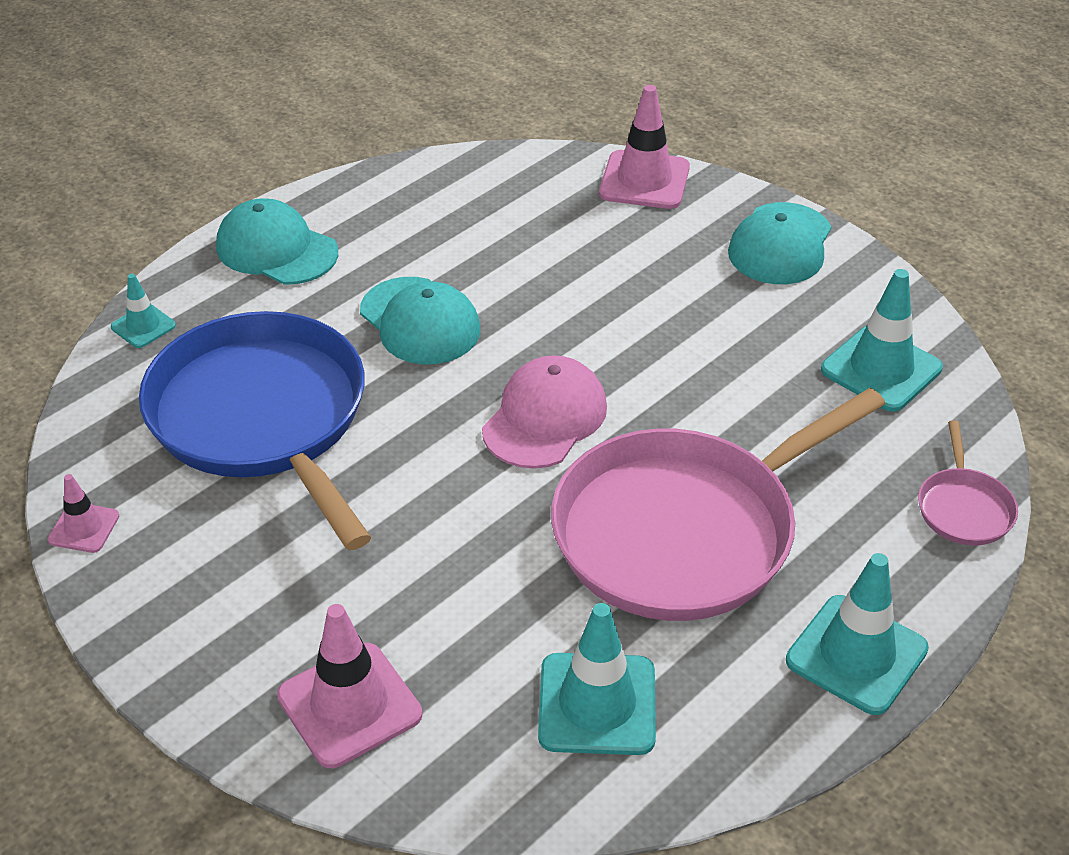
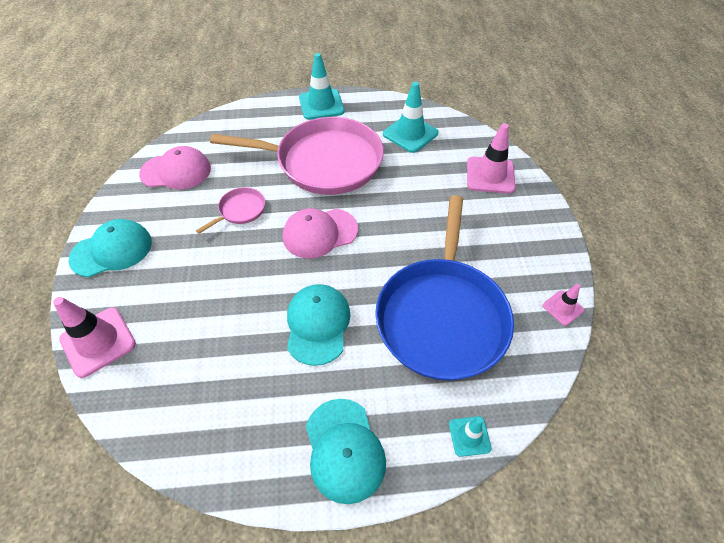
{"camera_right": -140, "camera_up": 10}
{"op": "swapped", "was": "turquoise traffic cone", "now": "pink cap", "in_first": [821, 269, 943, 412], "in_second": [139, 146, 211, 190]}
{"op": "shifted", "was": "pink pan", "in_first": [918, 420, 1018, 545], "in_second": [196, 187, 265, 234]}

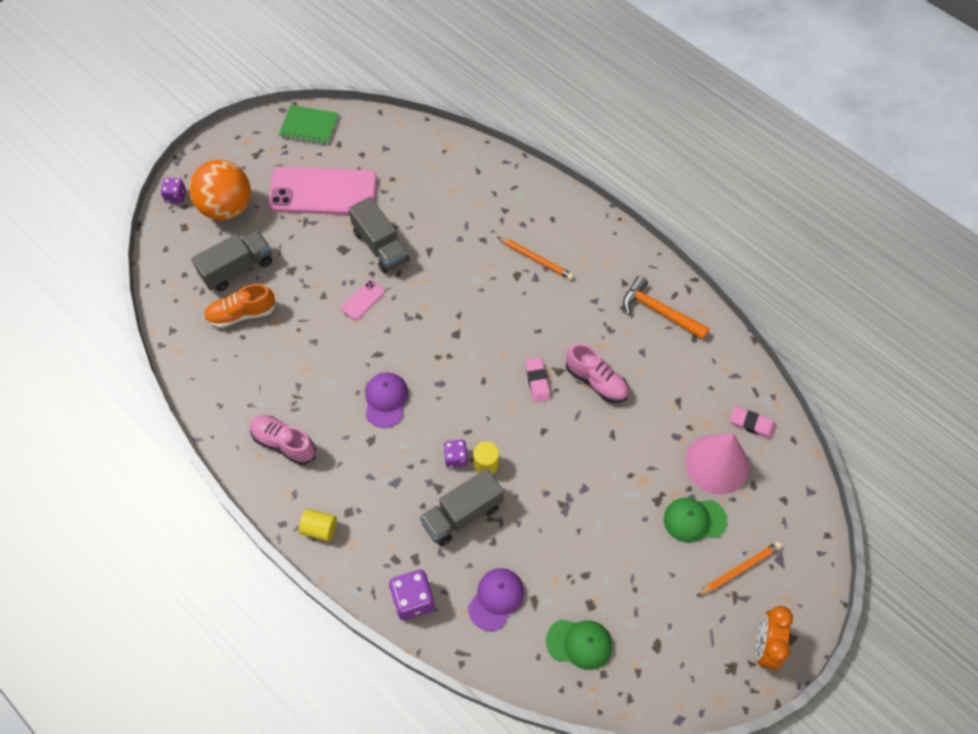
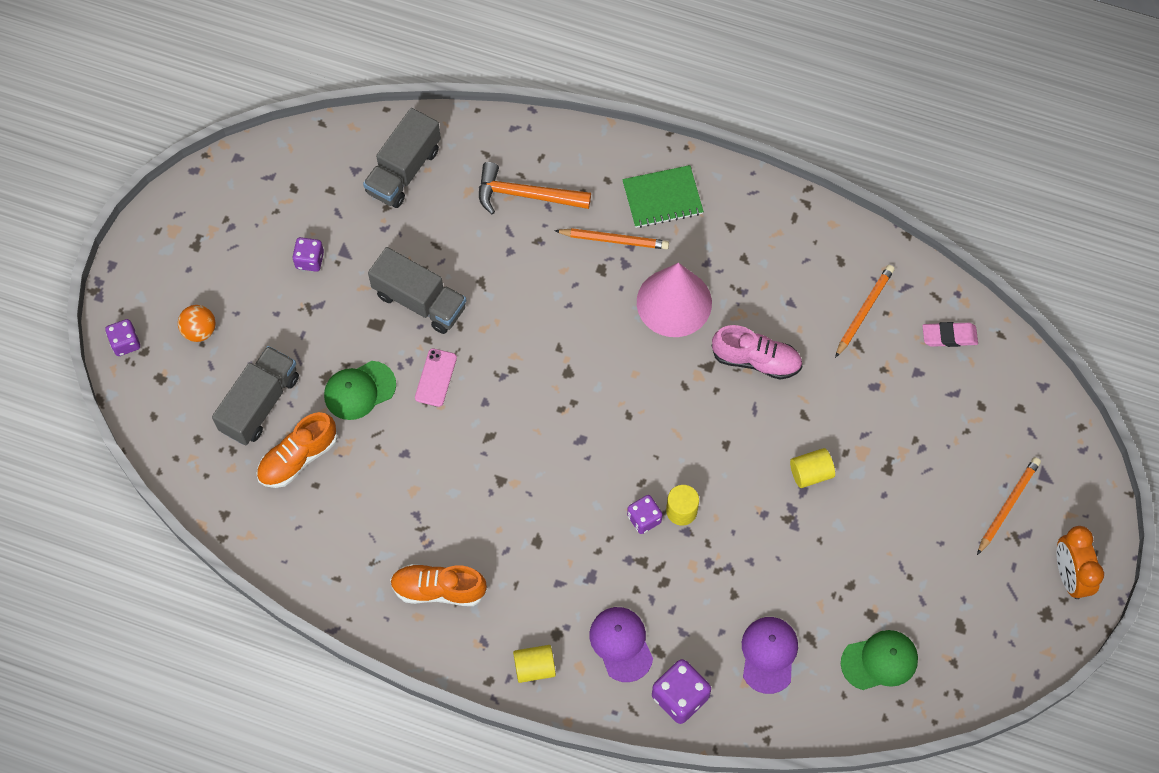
{"camera_right": -25, "camera_up": 5}
{"op": "scaled", "was": "orange ball", "in_first": [189, 160, 251, 220], "in_second": [178, 305, 215, 342], "ratio": 0.47}
{"op": "swapped", "was": "pink phone", "now": "purple dice", "in_first": [268, 167, 377, 215], "in_second": [292, 237, 324, 272]}
{"op": "shifted", "was": "green cap", "in_first": [664, 498, 727, 543], "in_second": [324, 361, 396, 420]}
{"op": "shifted", "was": "grey truck", "in_first": [420, 469, 504, 546], "in_second": [363, 108, 441, 208]}
{"op": "repainted", "was": "pink shoe", "now": "orange shoe", "in_first": [250, 416, 316, 465], "in_second": [390, 564, 487, 606]}
{"op": "shifted", "was": "orange hammer", "in_first": [623, 276, 710, 340], "in_second": [479, 162, 591, 214]}
{"op": "shifted", "was": "purple cap", "in_first": [365, 372, 408, 428], "in_second": [590, 607, 653, 682]}
{"op": "shifted", "was": "green notebook", "in_first": [279, 105, 339, 145], "in_second": [622, 165, 704, 228]}
{"op": "shifted", "was": "pink cone", "in_first": [685, 433, 749, 494], "in_second": [637, 263, 712, 337]}
{"op": "new", "now": "yellow cylinder", "in_second": [790, 448, 835, 488]}
{"op": "new", "now": "orange pencil", "in_second": [835, 265, 895, 358]}
{"op": "gone", "was": "pink eraser", "in_first": [525, 358, 551, 402]}

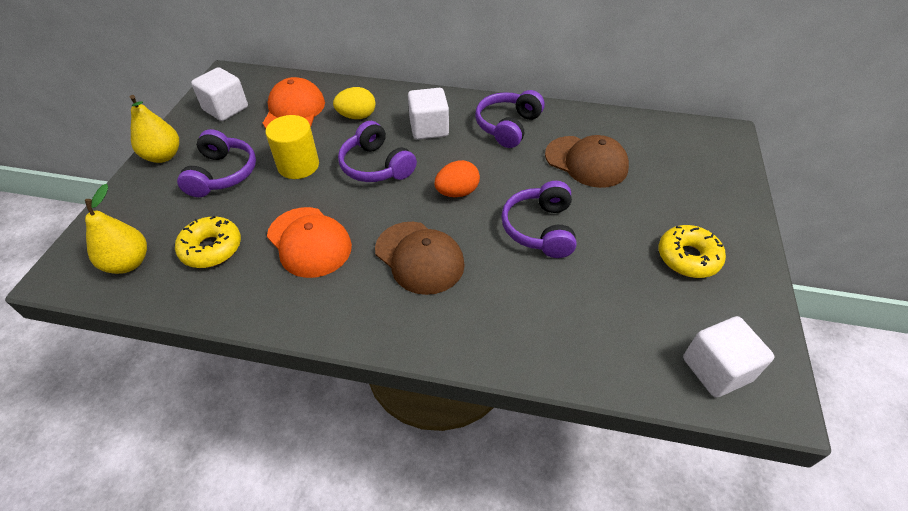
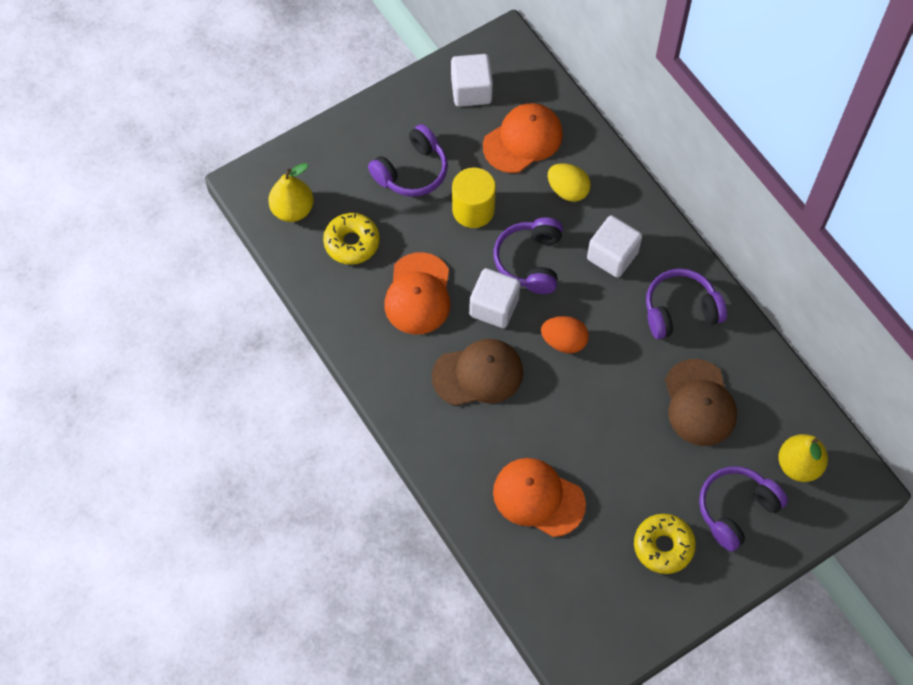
{"camera_right": 45, "camera_up": 15}
{"op": "rotated", "was": "brown cap", "in_first": [375, 222, 465, 295], "in_second": [432, 339, 523, 406], "clockwise": -105}
{"op": "shifted", "was": "white cube", "in_first": [683, 316, 775, 398], "in_second": [469, 268, 520, 328]}
{"op": "new", "now": "orange cap", "in_second": [493, 458, 586, 537]}
{"op": "shifted", "was": "purple headphones", "in_first": [501, 181, 577, 258], "in_second": [699, 466, 788, 552]}
{"op": "shifted", "was": "yellow pear", "in_first": [130, 95, 179, 163], "in_second": [779, 434, 828, 482]}

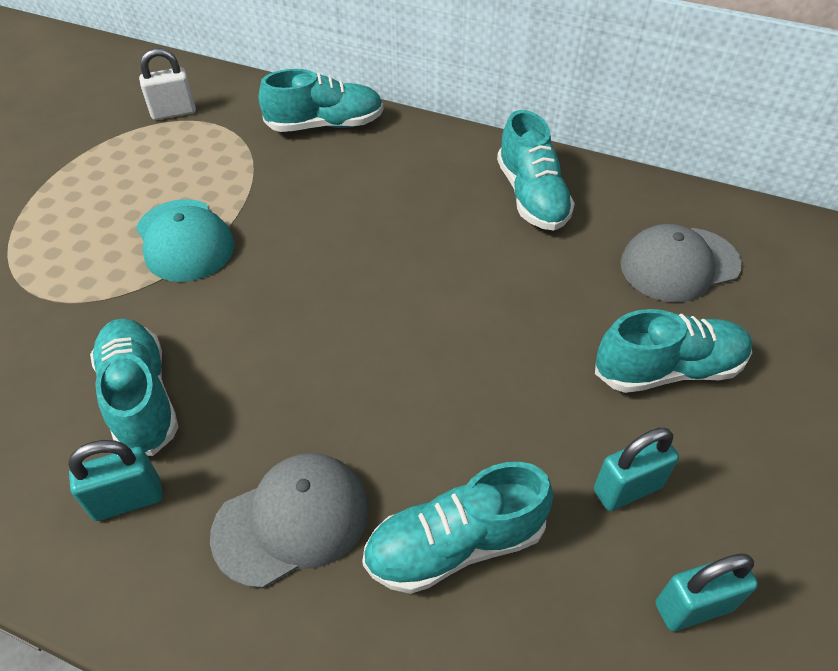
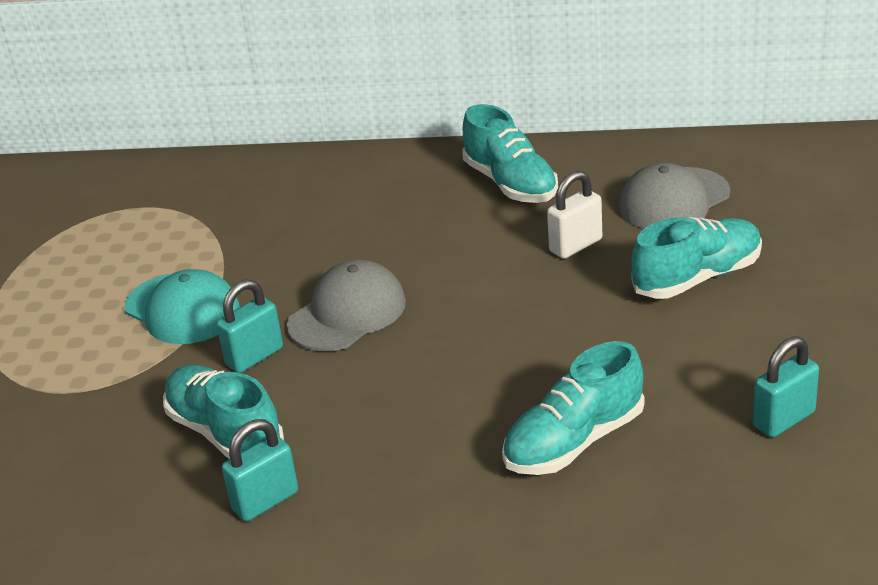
{"camera_right": -15, "camera_up": -15}
{"op": "shifted", "was": "turquoise padlock", "in_first": [594, 428, 679, 511], "in_second": [216, 279, 283, 373]}
{"op": "shifted", "was": "grey cap", "in_first": [210, 453, 369, 588], "in_second": [287, 260, 406, 351]}
{"op": "shifted", "was": "white padlock", "in_first": [139, 48, 196, 120], "in_second": [547, 171, 602, 259]}
{"op": "gone", "was": "turquoise shoe", "in_first": [259, 69, 384, 132]}

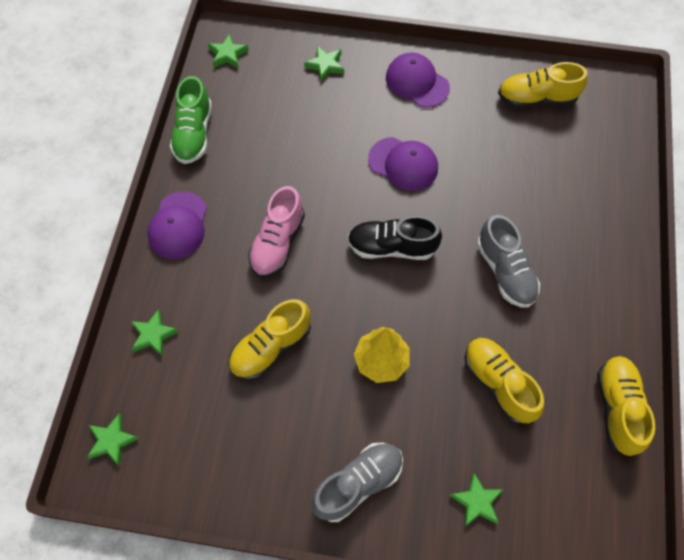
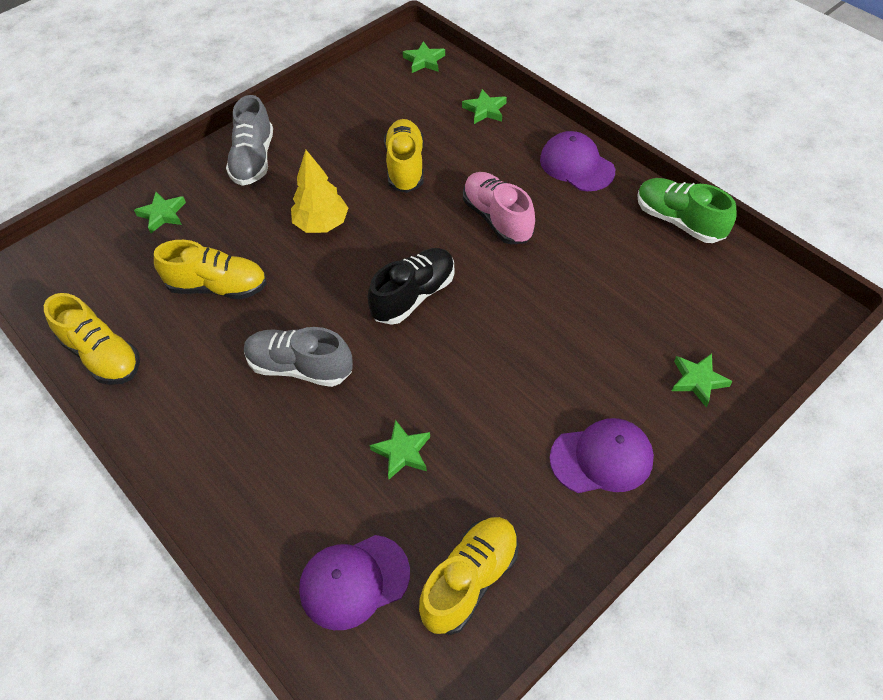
{"camera_right": 130, "camera_up": -10}
{"op": "shifted", "was": "purple cap", "in_first": [368, 137, 438, 191], "in_second": [299, 535, 410, 630]}
{"op": "shifted", "was": "green star", "in_first": [208, 34, 249, 69], "in_second": [369, 420, 430, 479]}

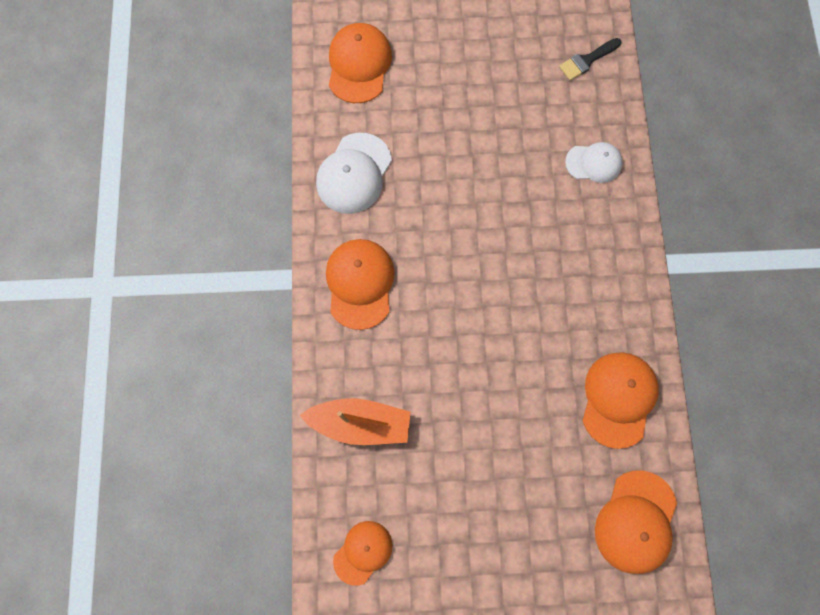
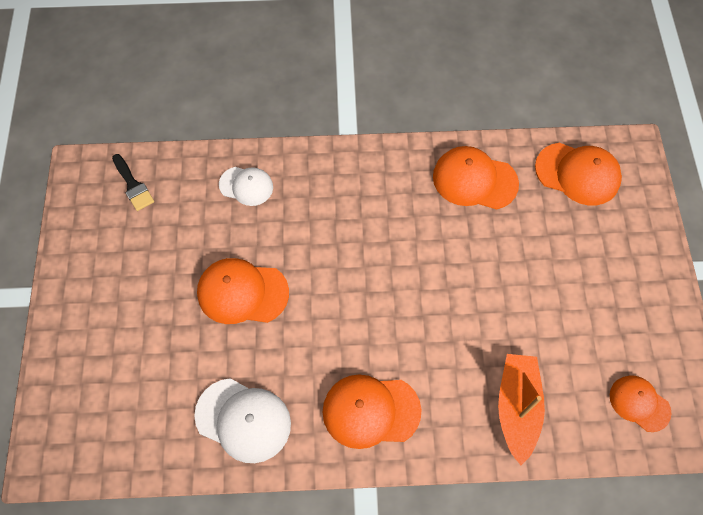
{"camera_right": -90, "camera_up": -10}
{"op": "shifted", "was": "orange cap", "in_first": [329, 23, 392, 103], "in_second": [197, 258, 289, 324]}
{"op": "rotated", "was": "white cap", "in_first": [565, 142, 623, 183], "in_second": [219, 167, 273, 206], "clockwise": 105}

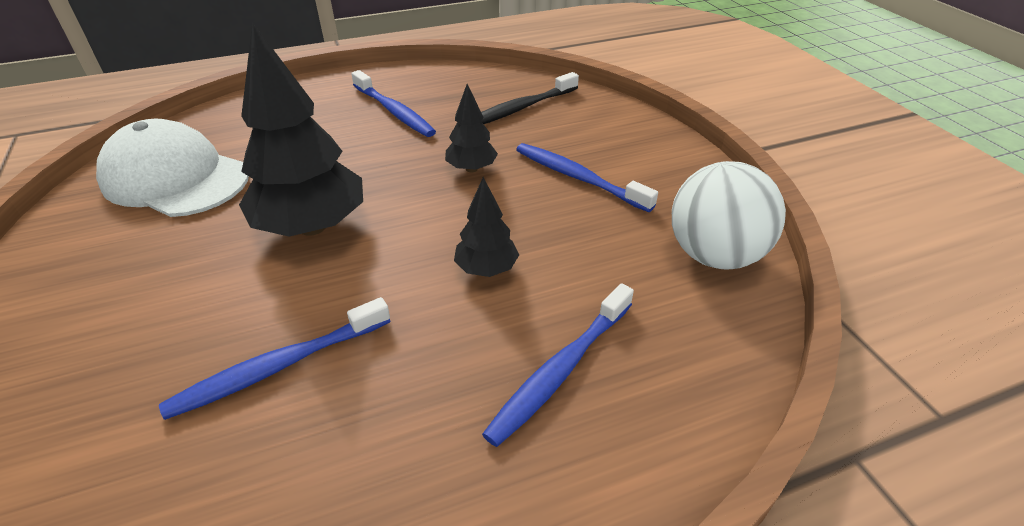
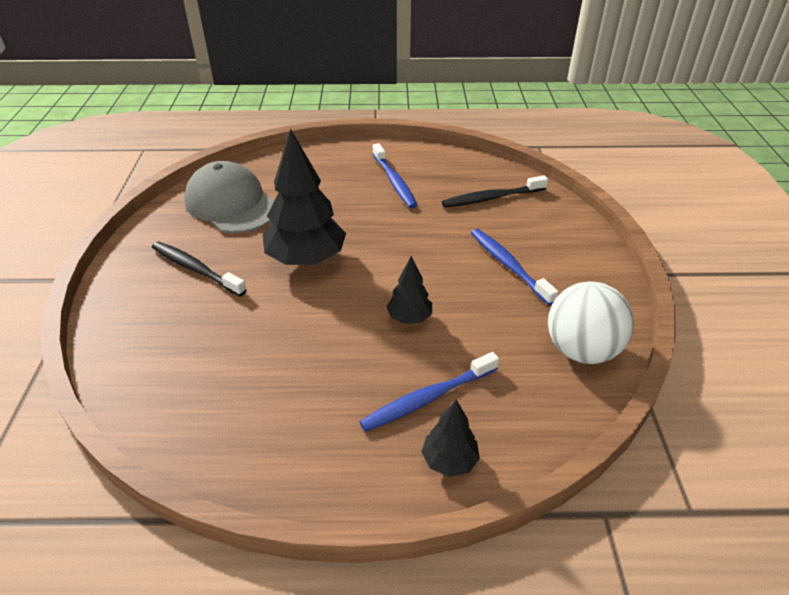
{"camera_right": 20, "camera_up": 0}
{"op": "new", "now": "black toothbrush", "in_second": [152, 241, 247, 296]}
{"op": "repainted", "was": "white cap", "now": "grey cap", "in_first": [96, 119, 249, 217], "in_second": [184, 161, 275, 233]}
{"op": "shifted", "was": "black tree", "in_first": [445, 84, 498, 172], "in_second": [422, 399, 480, 477]}
{"op": "gone", "was": "blue toothbrush", "in_first": [159, 297, 391, 420]}

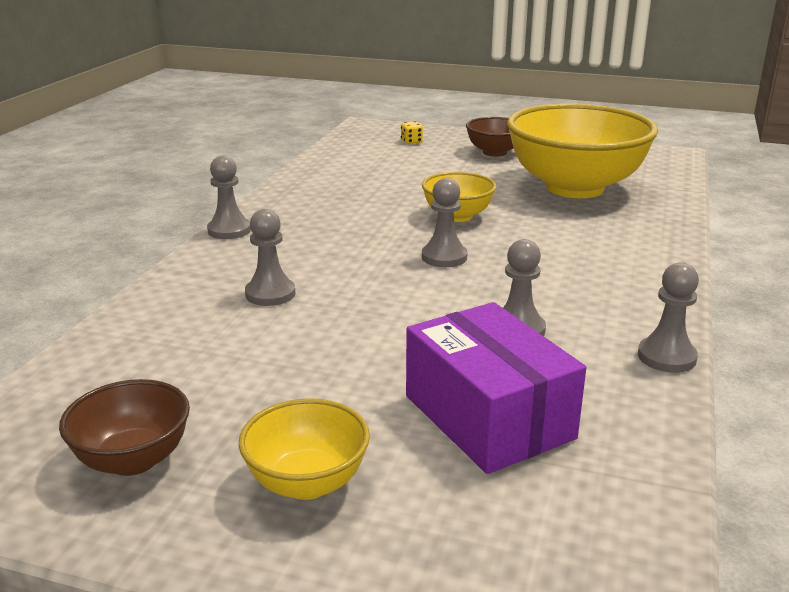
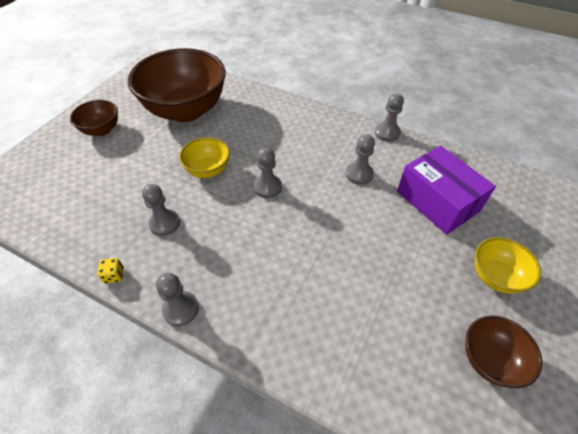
{"camera_right": -80, "camera_up": 25}
{"op": "shifted", "was": "yellow dice", "in_first": [401, 121, 423, 144], "in_second": [97, 258, 124, 283]}
{"op": "repainted", "was": "yellow bowl", "now": "brown bowl", "in_first": [507, 103, 658, 198], "in_second": [128, 48, 226, 122]}
{"op": "shifted", "was": "grey pawn", "in_first": [245, 209, 295, 306], "in_second": [142, 184, 180, 236]}
{"op": "rotated", "was": "purple box", "in_first": [406, 302, 586, 474], "in_second": [397, 146, 496, 235], "clockwise": 75}

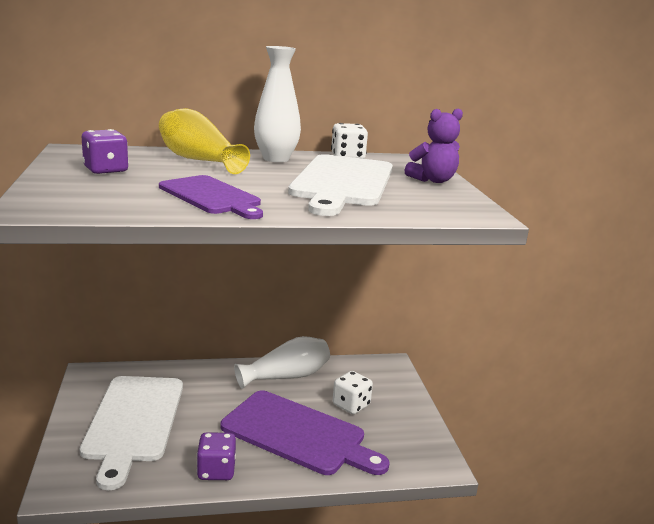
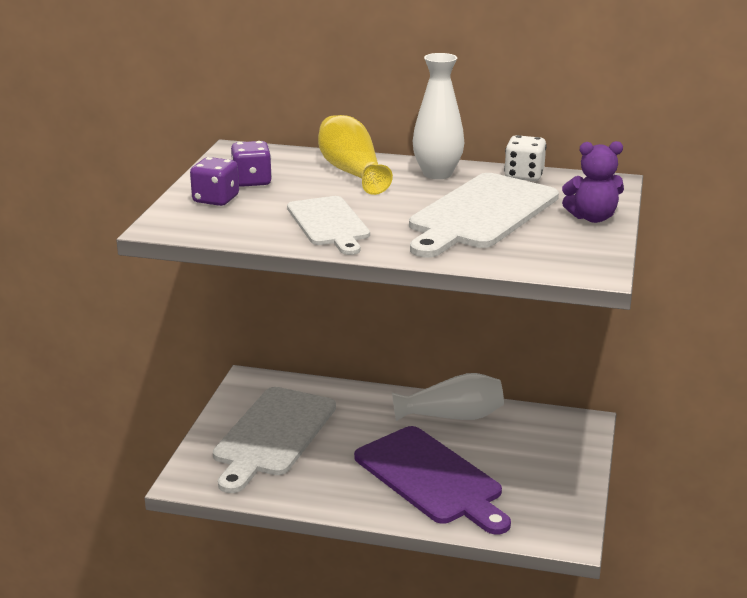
{"camera_right": 25, "camera_up": 5}
{"op": "shifted", "was": "purple dice", "in_first": [197, 432, 236, 480], "in_second": [190, 157, 239, 206]}
{"op": "repainted", "was": "purple cutting board", "now": "white cutting board", "in_first": [159, 175, 263, 219], "in_second": [287, 196, 370, 255]}
{"op": "gone", "was": "white dice", "in_first": [333, 371, 373, 414]}

